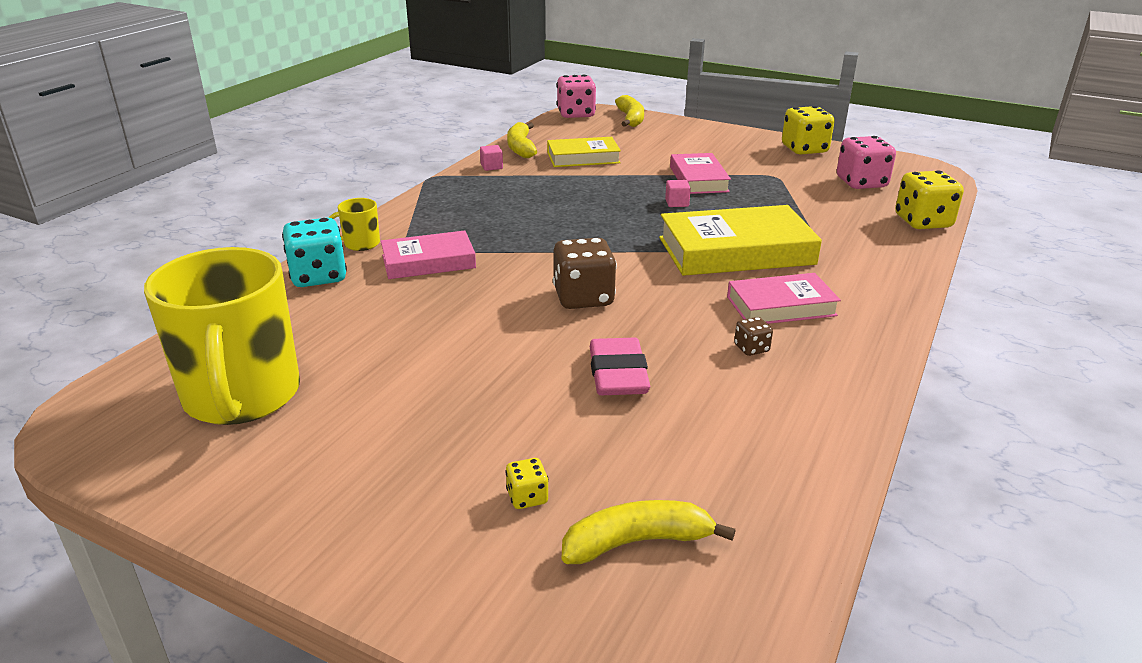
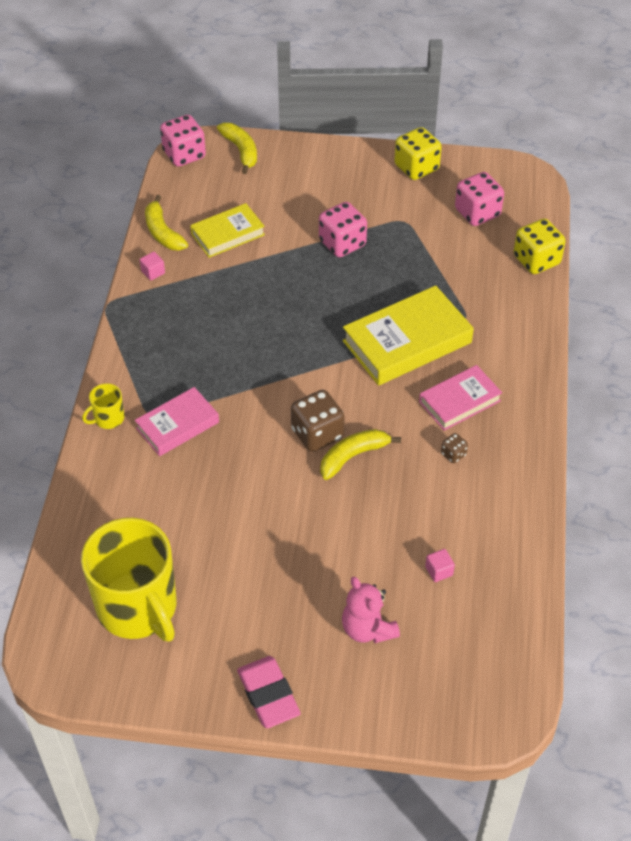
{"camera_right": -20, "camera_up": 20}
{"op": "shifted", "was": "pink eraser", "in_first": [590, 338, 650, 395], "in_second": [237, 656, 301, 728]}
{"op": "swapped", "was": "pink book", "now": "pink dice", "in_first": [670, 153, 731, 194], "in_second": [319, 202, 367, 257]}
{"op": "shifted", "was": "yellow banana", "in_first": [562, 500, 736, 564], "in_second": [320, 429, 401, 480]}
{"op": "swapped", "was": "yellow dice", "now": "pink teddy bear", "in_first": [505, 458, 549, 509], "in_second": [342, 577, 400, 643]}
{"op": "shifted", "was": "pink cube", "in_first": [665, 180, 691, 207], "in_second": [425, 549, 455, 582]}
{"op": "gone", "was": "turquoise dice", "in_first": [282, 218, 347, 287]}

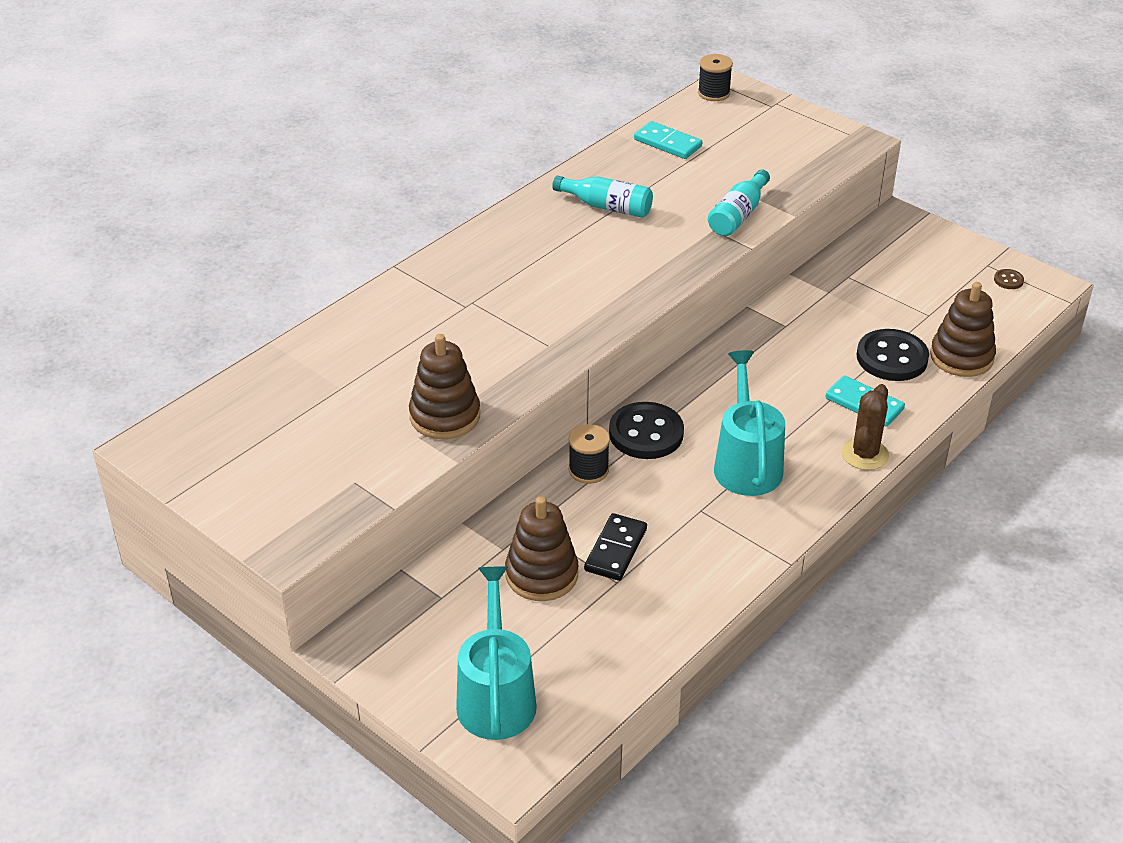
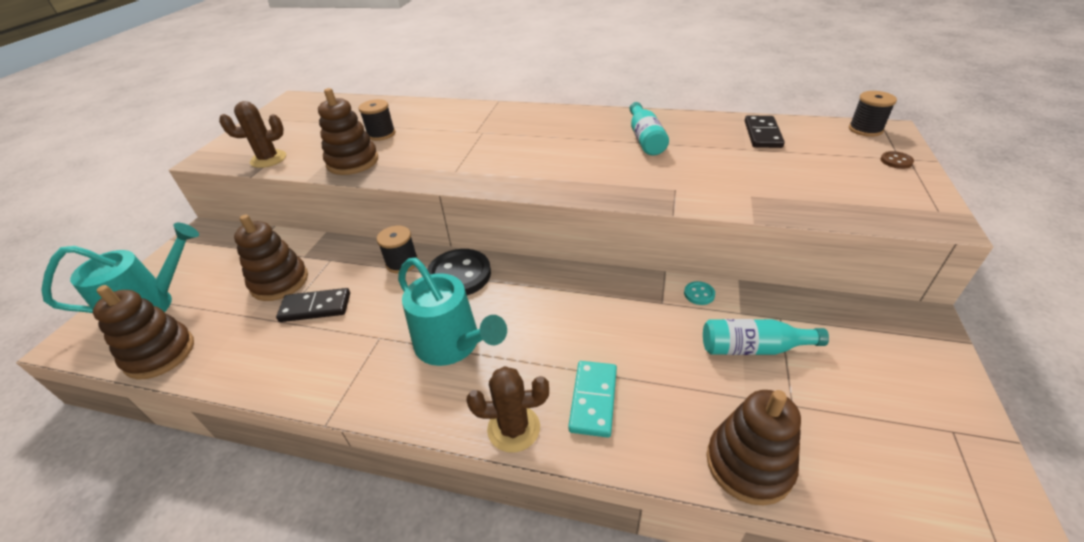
{"camera_right": 65, "camera_up": 0}
{"op": "new", "now": "brown stacking toy", "in_second": [93, 285, 194, 379]}
{"op": "new", "now": "brown cactus", "in_second": [219, 101, 286, 168]}
{"op": "new", "now": "black spool", "in_second": [359, 99, 396, 141]}
{"op": "rotated", "was": "turquoise watering can", "in_first": [714, 350, 785, 496], "in_second": [398, 258, 507, 366], "clockwise": 75}
{"op": "new", "now": "turquoise button", "in_second": [684, 281, 715, 305]}
{"op": "shifted", "was": "turquoise bottle", "in_first": [708, 170, 770, 236], "in_second": [703, 319, 829, 355]}
{"op": "repainted", "was": "turquoise domino", "now": "black domino", "in_first": [634, 121, 702, 159], "in_second": [745, 115, 785, 148]}
{"op": "shifted", "was": "brown button", "in_first": [994, 269, 1024, 289], "in_second": [881, 151, 914, 169]}
{"op": "gone", "was": "black button", "in_first": [857, 329, 929, 381]}

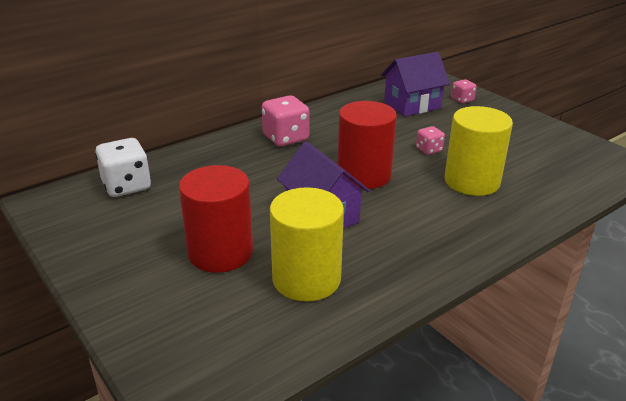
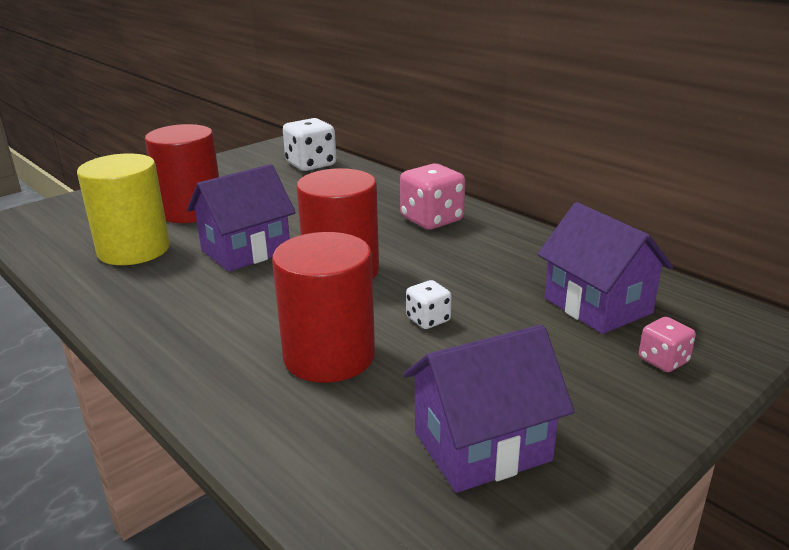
{"camera_right": 85, "camera_up": -5}
{"op": "repainted", "was": "yellow cylinder", "now": "red cylinder", "in_first": [445, 106, 513, 196], "in_second": [272, 232, 375, 383]}
{"op": "new", "now": "purple house", "in_second": [403, 325, 574, 493]}
{"op": "repainted", "was": "pink dice", "now": "white dice", "in_first": [416, 126, 445, 155], "in_second": [406, 280, 451, 329]}

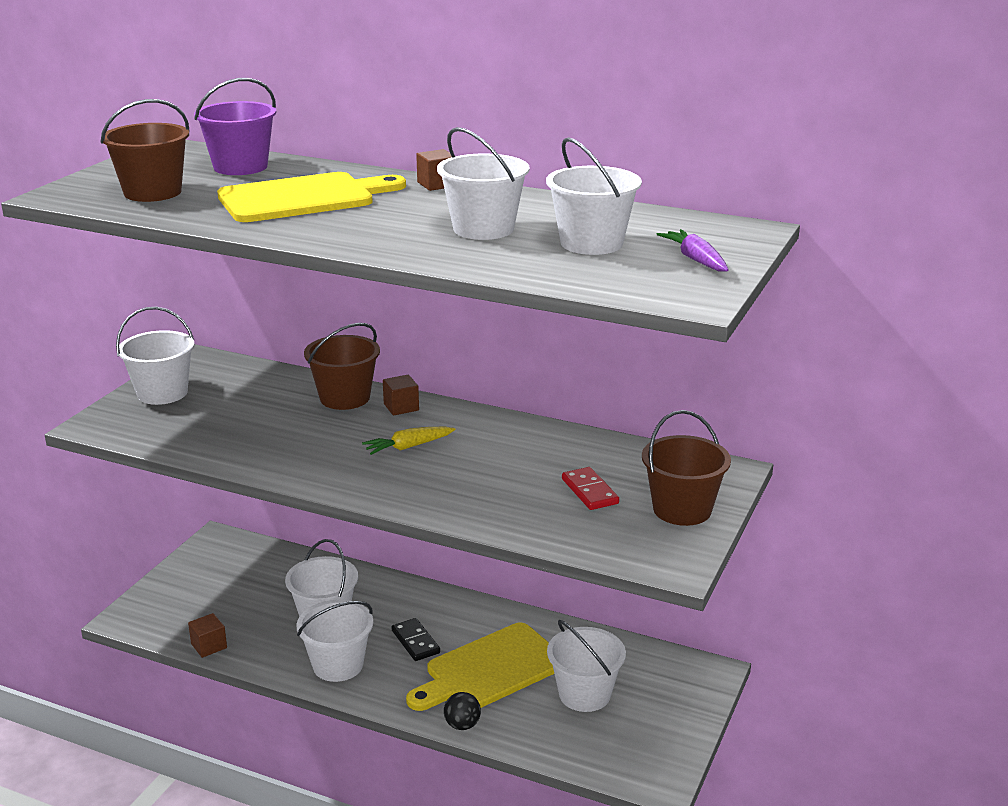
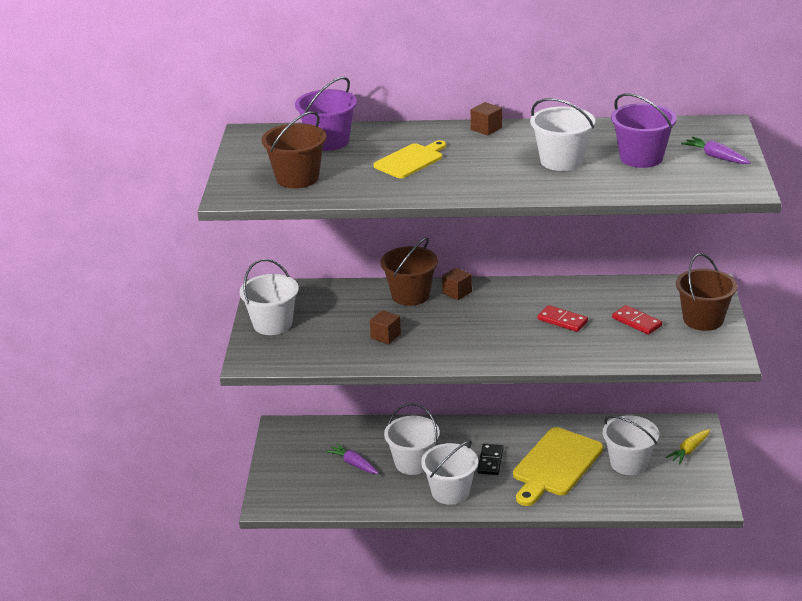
{"camera_right": -20, "camera_up": 5}
{"op": "new", "now": "purple carrot", "in_second": [326, 443, 379, 474]}
{"op": "shifted", "was": "brown cube", "in_first": [188, 613, 227, 658], "in_second": [370, 310, 401, 344]}
{"op": "scaled", "was": "yellow cutting board", "in_first": [217, 172, 406, 222], "in_second": [374, 140, 446, 178], "ratio": 0.61}
{"op": "rotated", "was": "black domino", "in_first": [392, 618, 440, 661], "in_second": [477, 444, 504, 475], "clockwise": 60}
{"op": "new", "now": "red domino", "in_second": [538, 305, 588, 332]}
{"op": "repainted", "was": "white bucket", "now": "purple bucket", "in_first": [546, 137, 642, 255], "in_second": [611, 93, 677, 168]}
{"op": "shifted", "was": "yellow carrot", "in_first": [362, 427, 455, 455], "in_second": [666, 429, 710, 464]}
{"op": "gone", "was": "black ball", "in_first": [444, 692, 481, 730]}

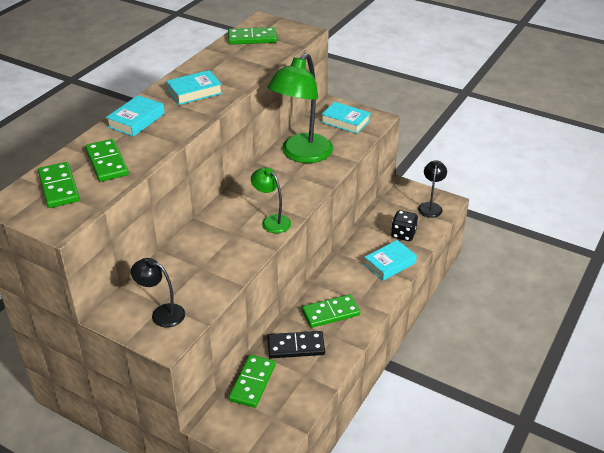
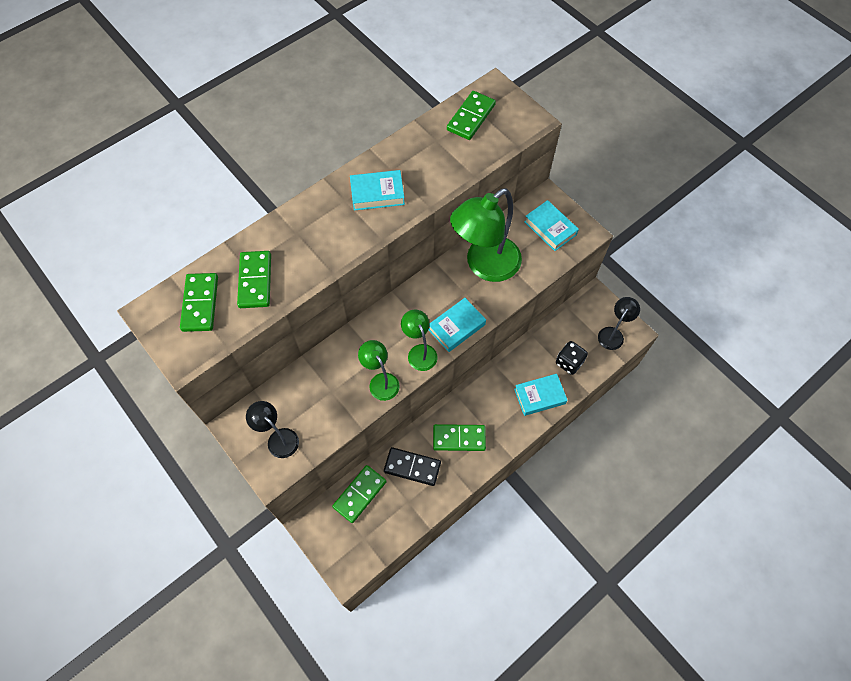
{"camera_right": 20, "camera_up": 25}
{"op": "new", "now": "green lamp", "in_second": [358, 340, 400, 401]}
{"op": "shifted", "was": "turquoise book", "in_first": [106, 95, 165, 137], "in_second": [428, 298, 486, 352]}
{"op": "rotated", "was": "green domino", "in_first": [228, 27, 277, 45], "in_second": [447, 91, 496, 140], "clockwise": -75}

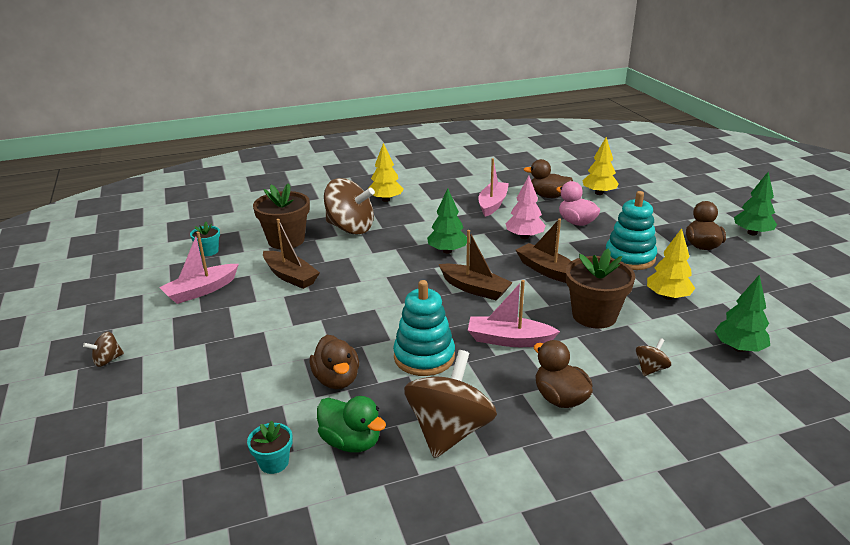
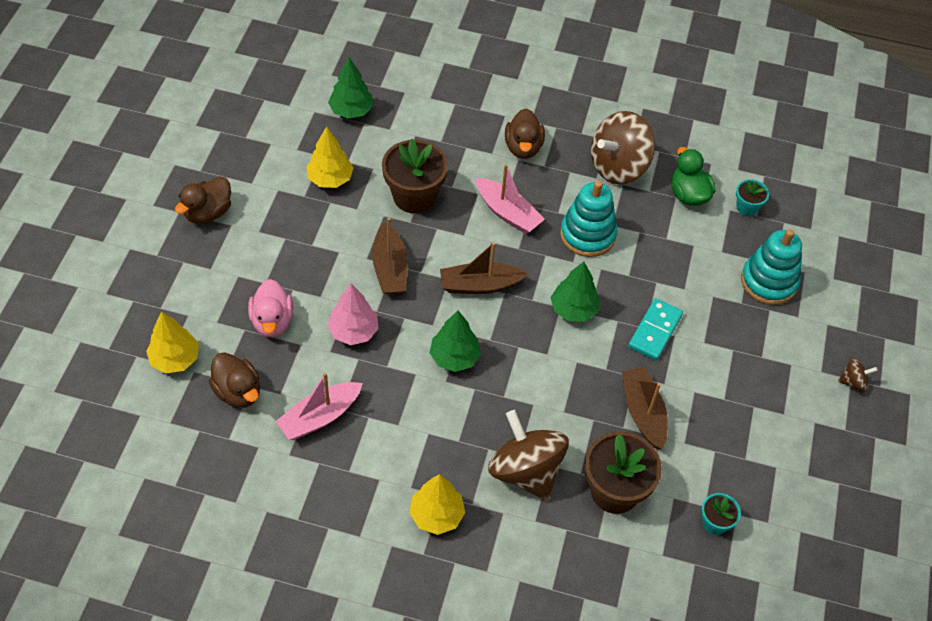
{"camera_right": -150, "camera_up": 25}
{"op": "rotated", "was": "brown boat", "in_first": [438, 230, 513, 300], "in_second": [440, 242, 529, 294], "clockwise": -75}
{"op": "shifted", "was": "green tree", "in_first": [734, 171, 777, 236], "in_second": [551, 261, 600, 322]}
{"op": "new", "now": "turquoise domino", "in_second": [628, 298, 683, 360]}
{"op": "shifted", "was": "turquoise stacking toy", "in_first": [606, 191, 657, 270], "in_second": [741, 229, 802, 305]}
{"op": "gone", "was": "pink boat", "in_first": [159, 232, 239, 304]}
{"op": "gone", "was": "brown duck", "in_first": [309, 335, 359, 389]}
{"op": "gone", "was": "brown spinning top", "in_first": [636, 338, 671, 376]}

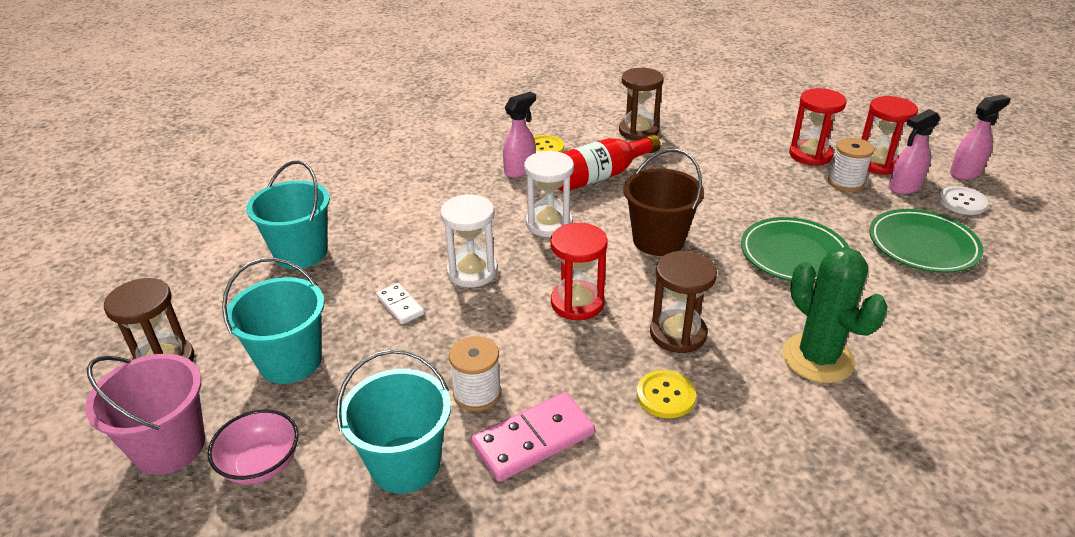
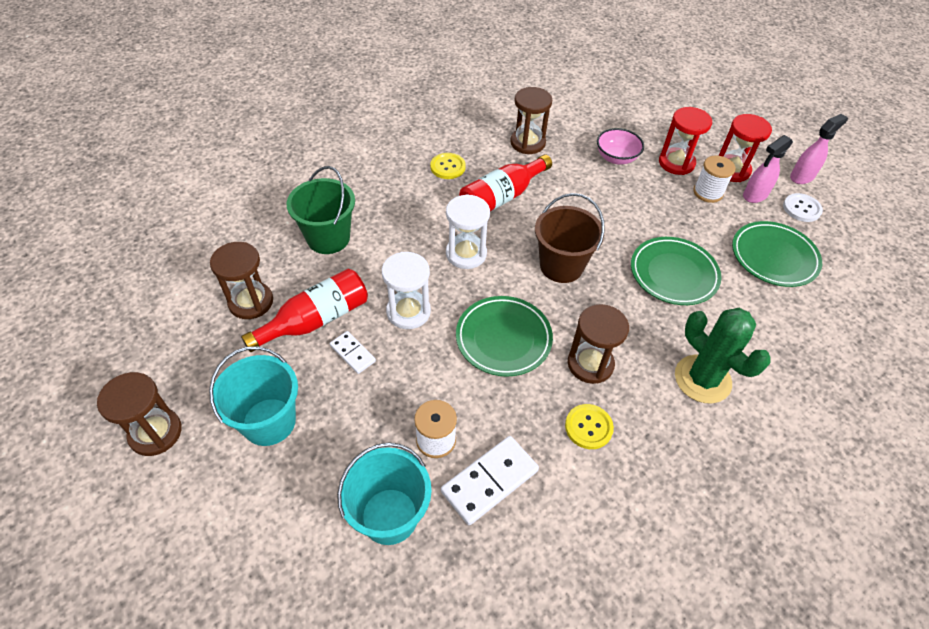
{"camera_right": -10, "camera_up": 15}
{"op": "swapped", "was": "turquoise bucket", "now": "brown hourglass", "in_first": [246, 160, 330, 269], "in_second": [210, 242, 273, 319]}
{"op": "new", "now": "red bottle", "in_second": [241, 269, 368, 352]}
{"op": "new", "now": "green bucket", "in_second": [286, 166, 355, 254]}
{"op": "repainted", "was": "pink domino", "now": "white domino", "in_first": [471, 392, 595, 482], "in_second": [441, 436, 539, 525]}
{"op": "swapped", "was": "red hourglass", "now": "green plate", "in_first": [550, 223, 607, 320], "in_second": [456, 296, 553, 377]}
{"op": "shifted", "was": "pink bowl", "in_first": [208, 409, 298, 484], "in_second": [597, 128, 644, 165]}
{"op": "gone", "was": "pink bucket", "in_first": [85, 354, 205, 475]}
{"op": "gone", "was": "pink spray bottle", "in_first": [503, 92, 536, 178]}

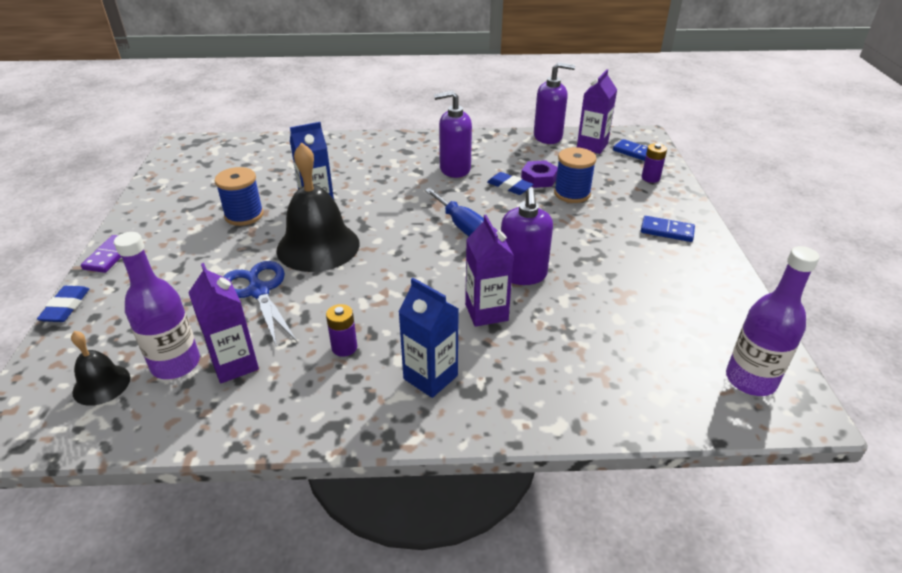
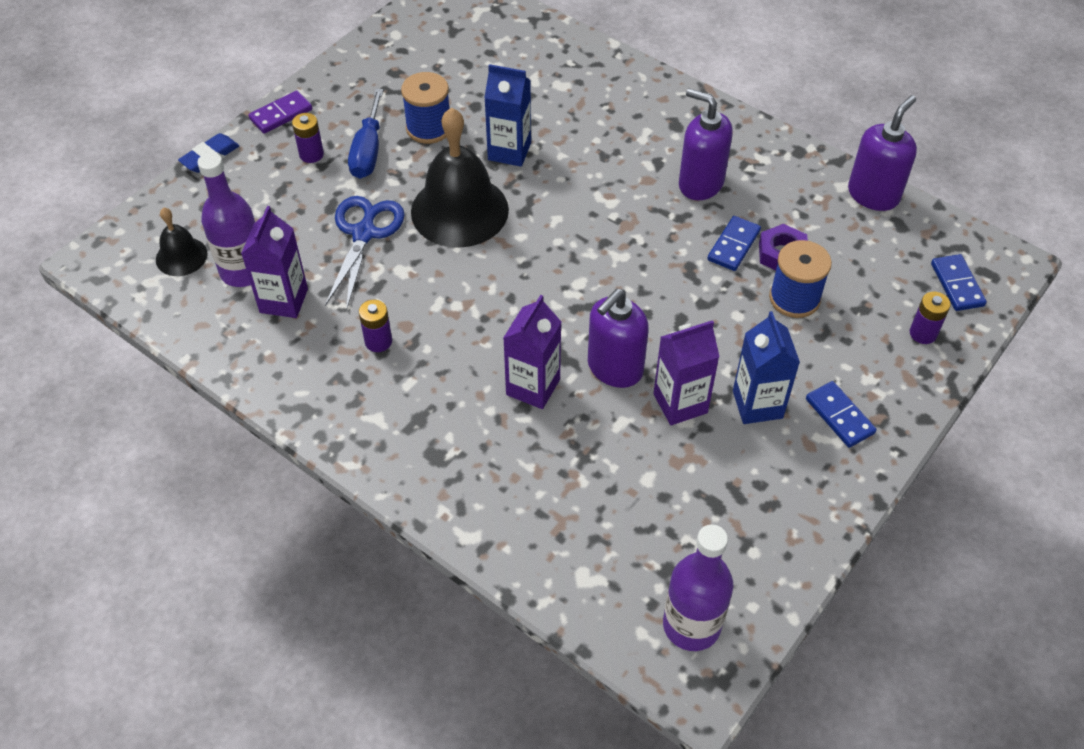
{"camera_right": 40, "camera_up": 15}
{"op": "new", "now": "purple battery", "in_second": [292, 113, 324, 163]}
{"op": "shifted", "was": "blue screwdriver", "in_first": [425, 188, 484, 236], "in_second": [348, 89, 383, 179]}
{"op": "shifted", "was": "purple carton", "in_first": [577, 69, 617, 154], "in_second": [653, 320, 720, 425]}
{"op": "swapped", "was": "blue eraser", "now": "blue domino", "in_first": [487, 172, 534, 195], "in_second": [707, 216, 761, 271]}
{"op": "shifted", "was": "blue carton", "in_first": [399, 278, 459, 398], "in_second": [733, 311, 800, 424]}
{"op": "rotated", "was": "purple soap dispenser", "in_first": [534, 62, 575, 144], "in_second": [848, 95, 917, 211], "clockwise": -90}

